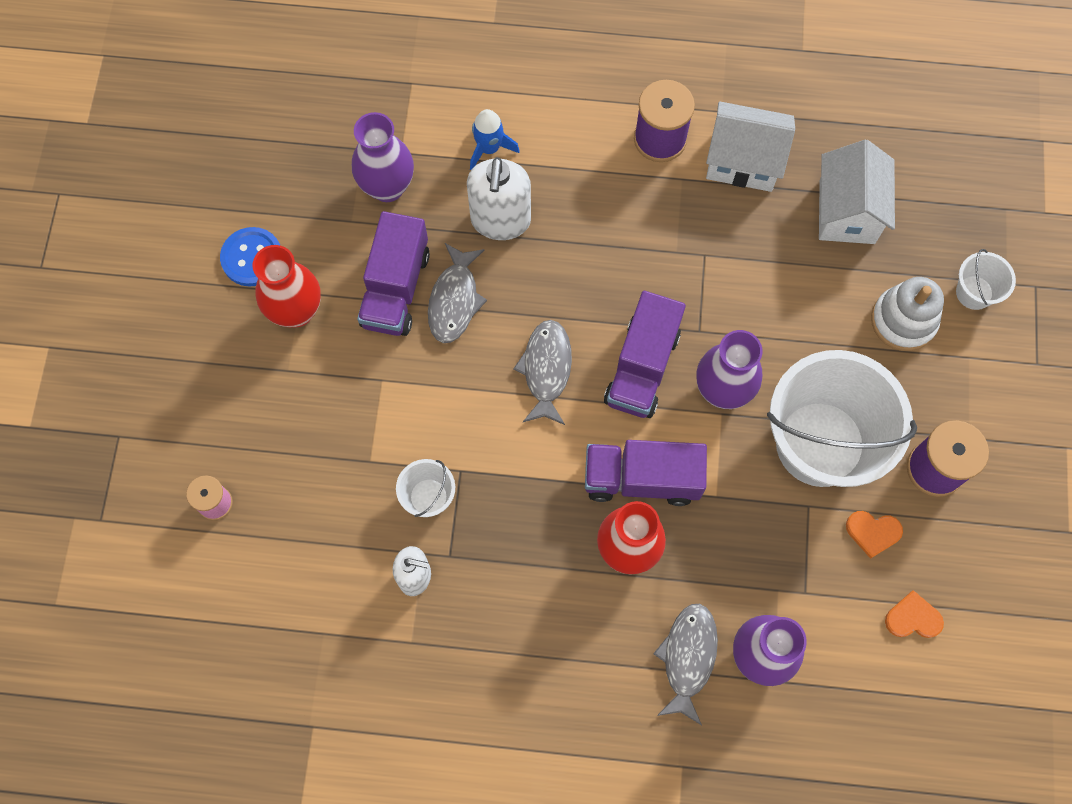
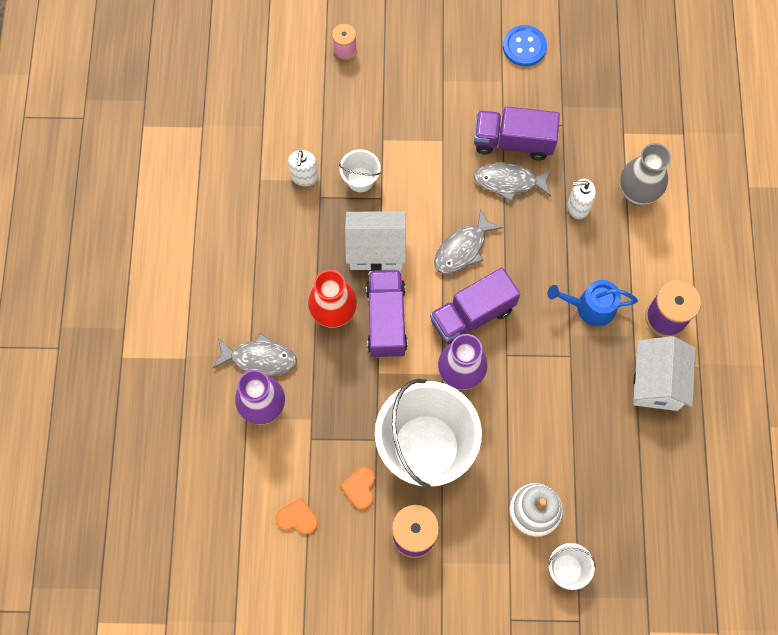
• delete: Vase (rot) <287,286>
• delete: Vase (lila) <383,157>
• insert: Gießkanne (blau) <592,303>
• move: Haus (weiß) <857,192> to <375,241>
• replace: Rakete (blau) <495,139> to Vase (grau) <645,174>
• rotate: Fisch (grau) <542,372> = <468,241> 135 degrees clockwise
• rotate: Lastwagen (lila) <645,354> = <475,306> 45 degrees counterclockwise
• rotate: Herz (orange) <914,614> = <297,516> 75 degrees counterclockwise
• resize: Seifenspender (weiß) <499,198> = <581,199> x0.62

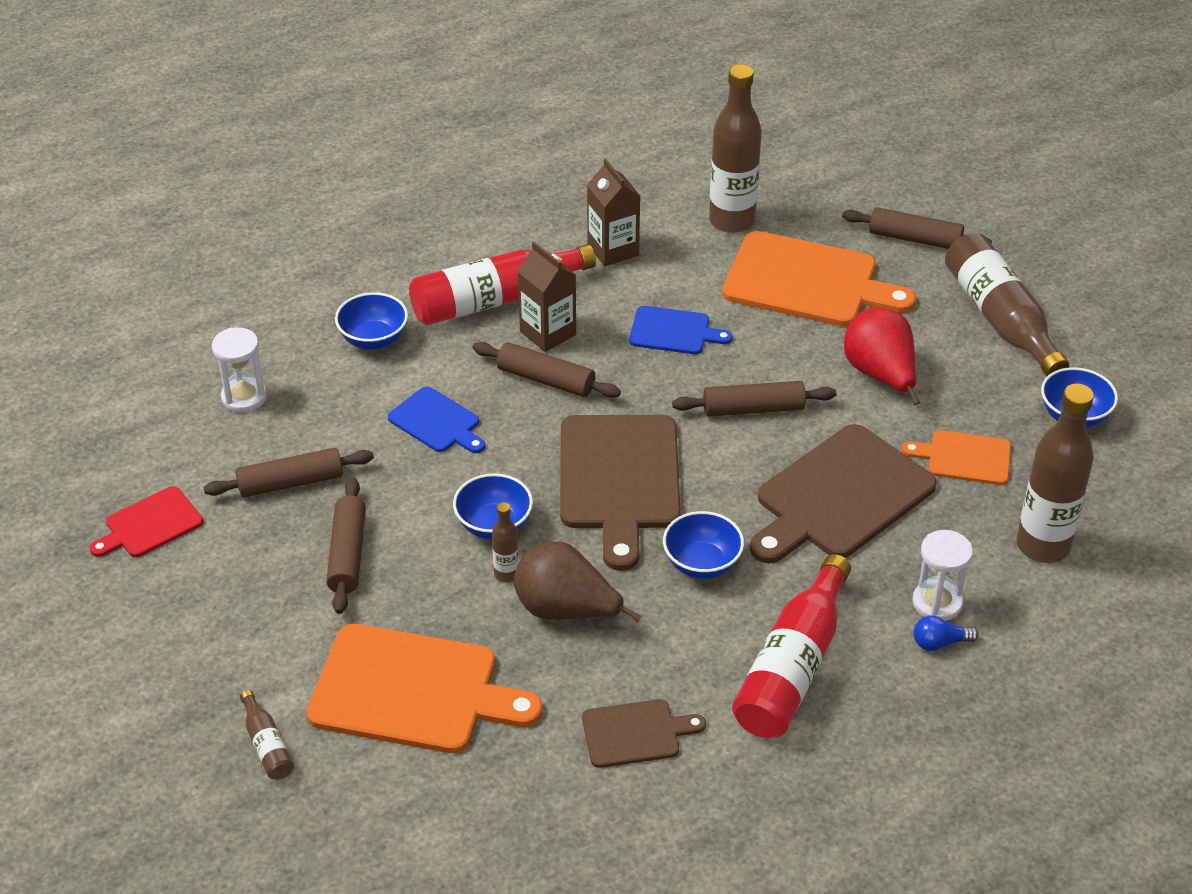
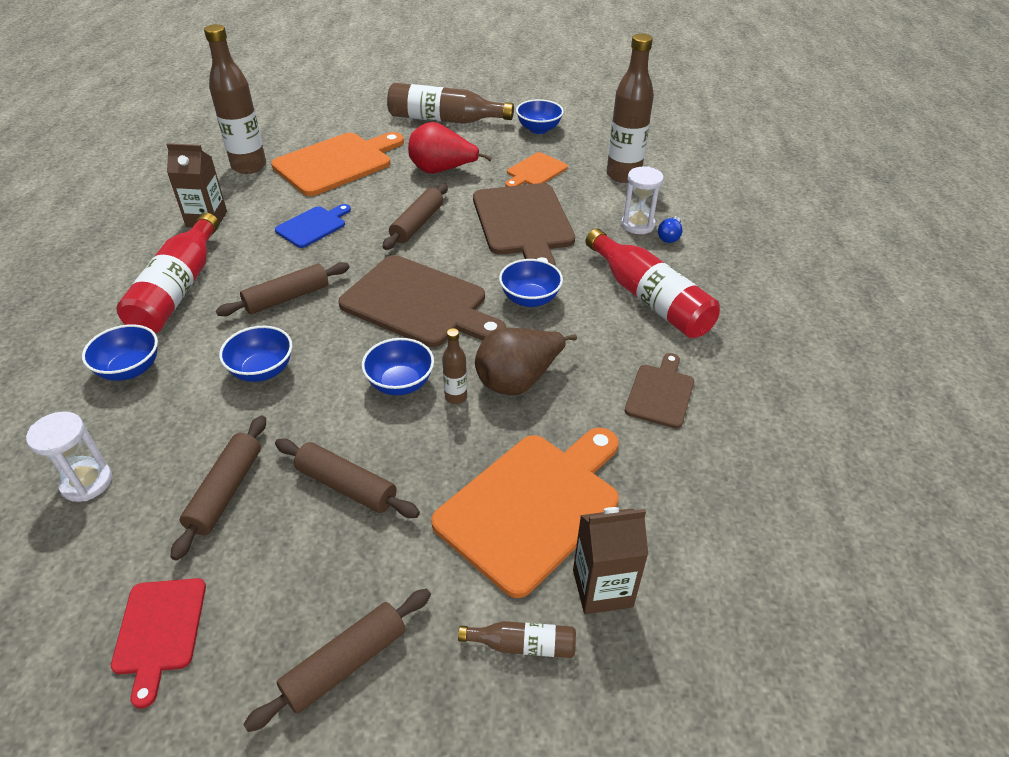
• move: Getränkekarton (braun) <546,297> to <610,560>
• move: Nudelholz (braun) <917,228> to <337,660>
• replace: Schneidebrett (blau) <436,420> to Schüssel (blau) <255,354>

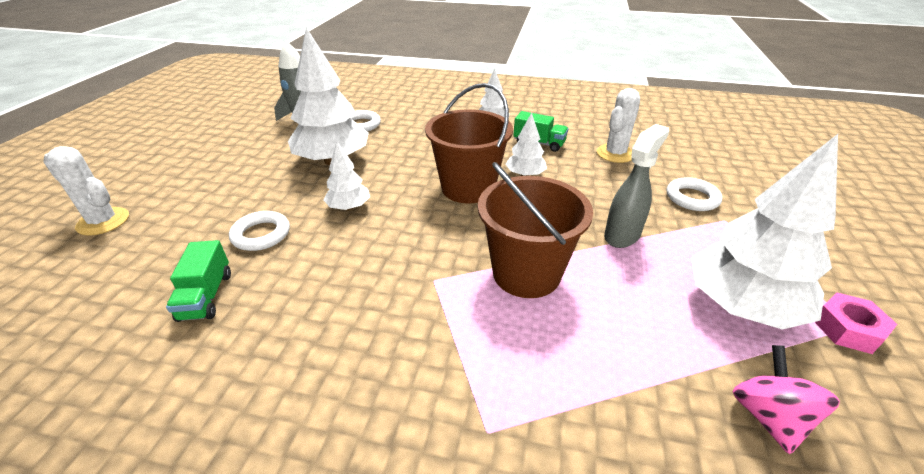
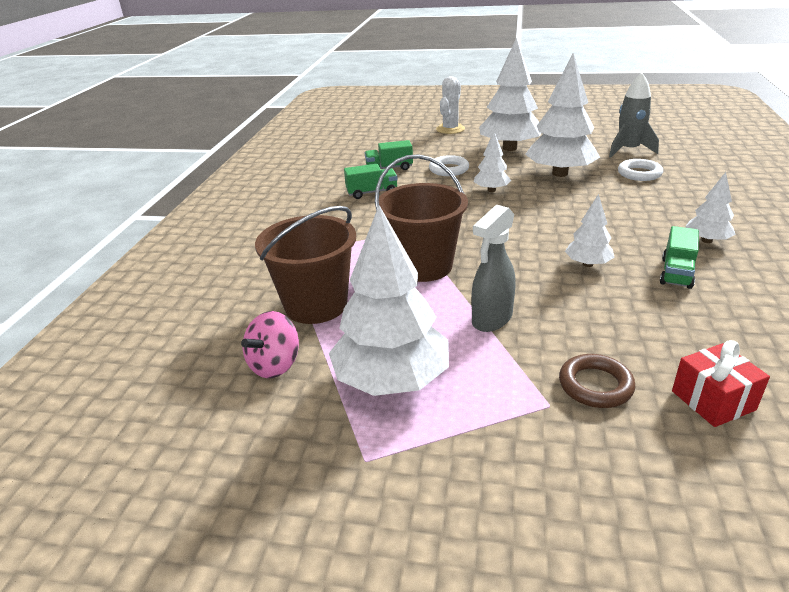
• delete: Kaktus (weiß) <618,125>
• delete: Sechskantmutter (rosa) <856,323>
• insert: Lastwagen (grün) <371,181>
• insert: Baum (weiß) <510,94>
• insert: Geschenk (rot) <721,383>
• move: Eimer (braun) <469,143> to <305,265>
• recolor: Ring (weiß) <694,194> to Ring (braun) <597,381>
• rotate: Sprühflasche (grau) <636,186> = <494,268> 90 degrees clockwise
• rotate: Kreisel (rosa) <786,399> = <270,344> 120 degrees clockwise

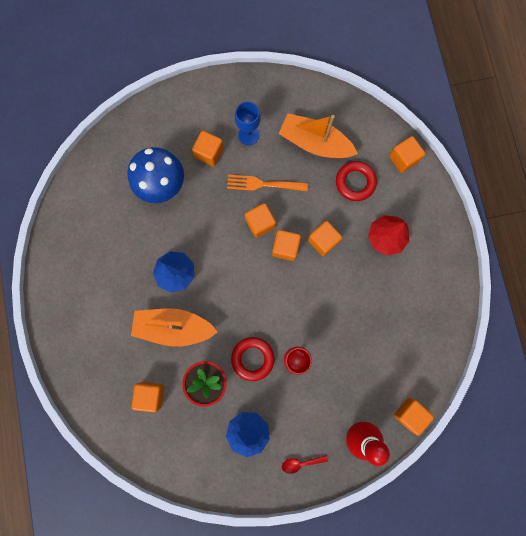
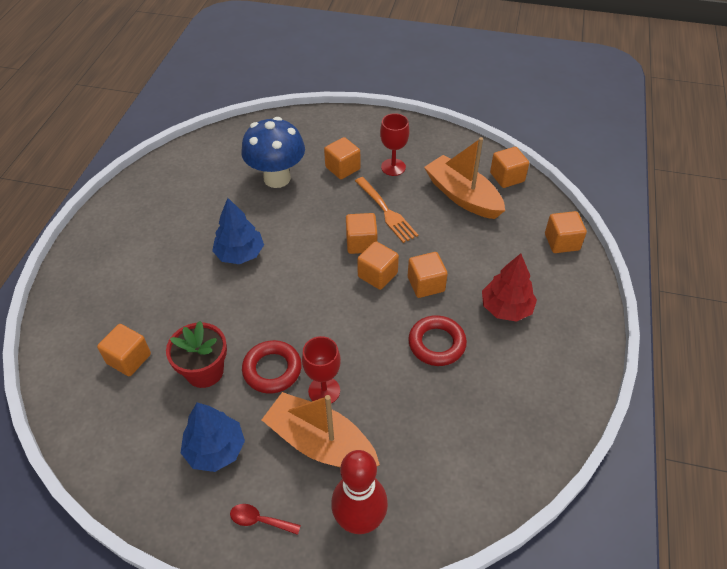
• move: Boot (orange) <174,327> to <321,429>
• move: Ring (rot) <356,181> to <437,340>
• move: Kubus (orange) <414,417> to <509,167>
• recolor: Kelch (blau) <248,123> to Kelch (rot) <395,144>
• rotate: Gabel (orange) <267,183> = <386,210> 150 degrees counterclockwise

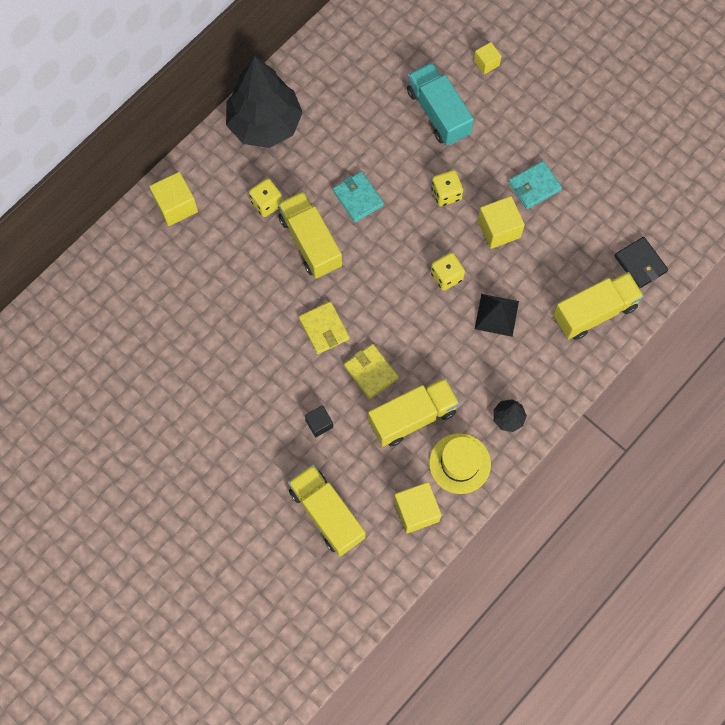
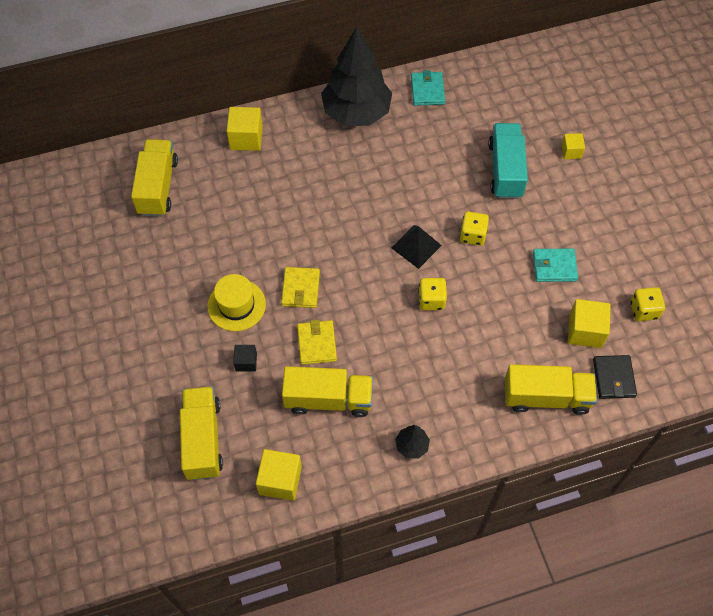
• move: Spielwürfel (gelb) <266,198> to <647,304>
• move: Lastwagen (gelb) <310,234> to <154,177>
• move: Geldbörse (türkis) <358,196> to <428,88>
• move: Hut (gelb) <460,463> to <236,302>
• move: Pyramide (schwarz) <497,315> to <416,247>
• move: Kubus (gelb) <501,222> to <589,323>

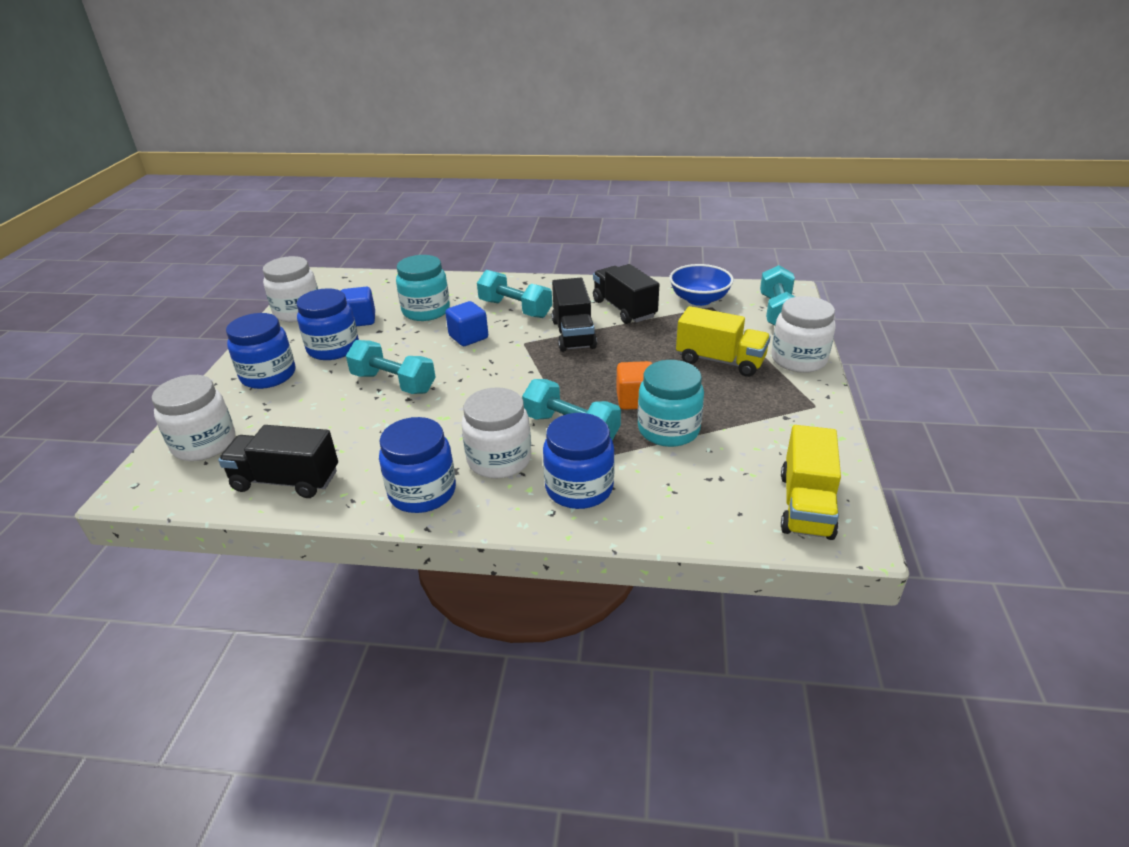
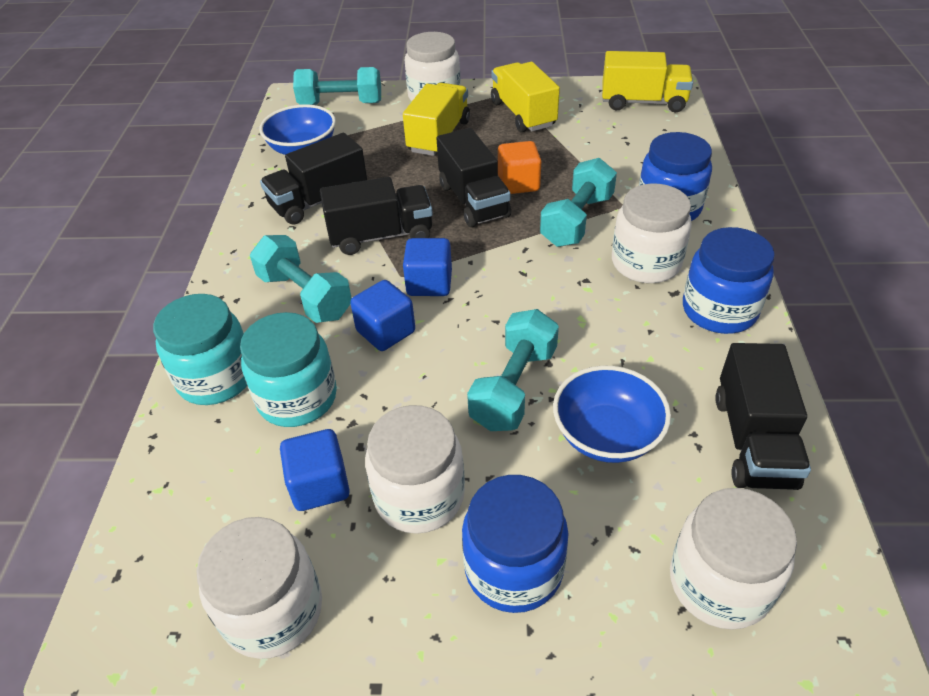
• insert: Kubus (blau) <427,267>
• insert: Lastwagen (schwarz) <473,177>
• insert: Lastwagen (gelb) <525,97>
• insert: Schüssel (blau) <612,414>
• move: Einmachglas (türkis) <671,403> to <200,349>
• recolor: Einmachglas (blau) <328,324> to Einmachglas (weiß) <415,469>
• rotate: Hantel (türkis) <514,294> = <301,279> 75 degrees counterclockwise

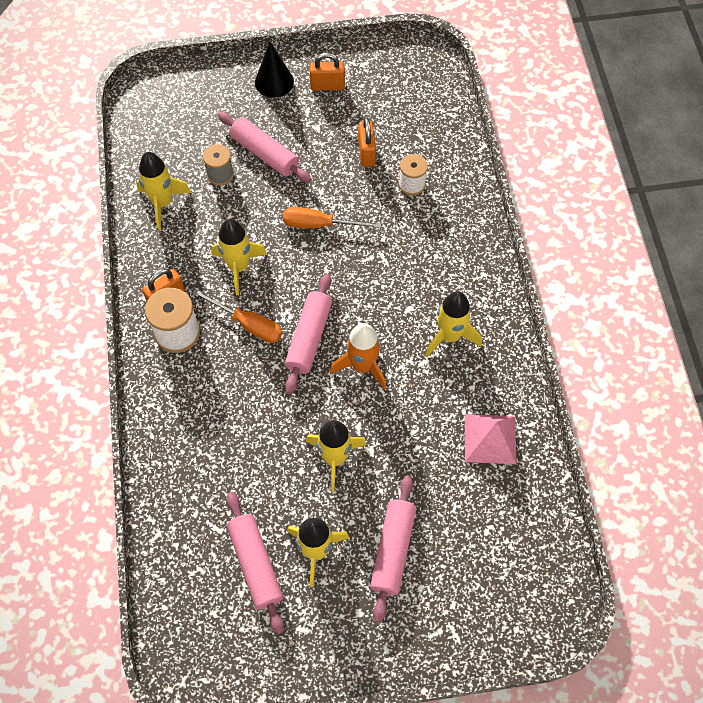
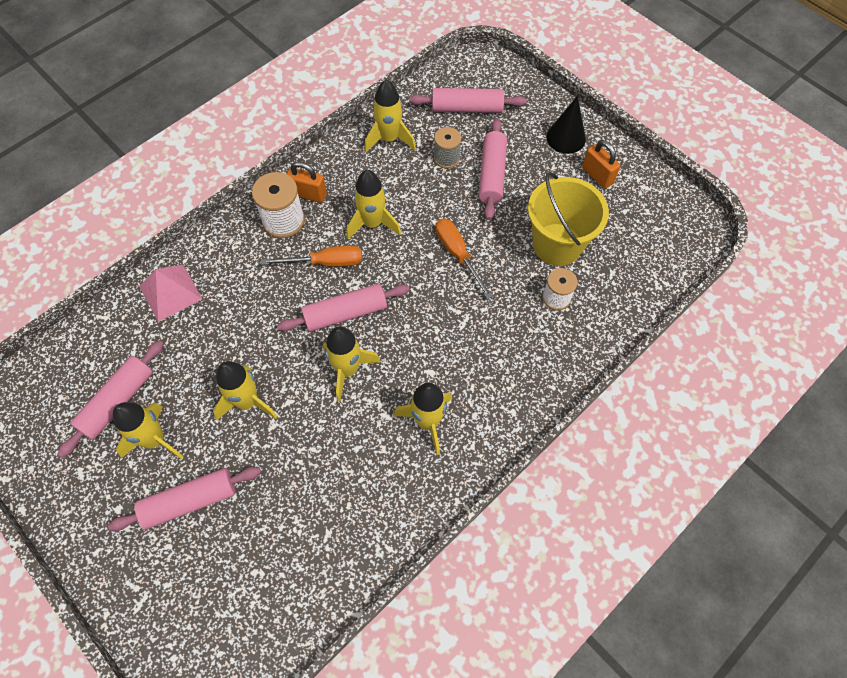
• insert: Nudelholz (rosa) <468,100>
• move: Pyramide (rosa) <490,439> to <170,293>
• replace: Vorhängeschloss (orange) <367,142> to Eimer (gelb) <568,219>
• recolor: Rakete (orange) <358,356> to Rakete (gelb) <352,364>
• rotate: Schraubenzieher (orange) <237,316> = <311,256> 90 degrees counterclockwise

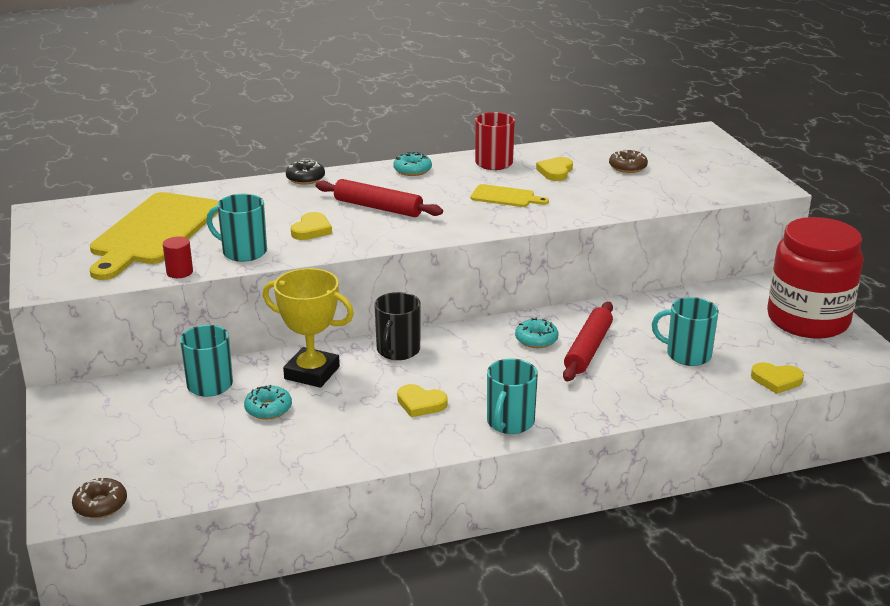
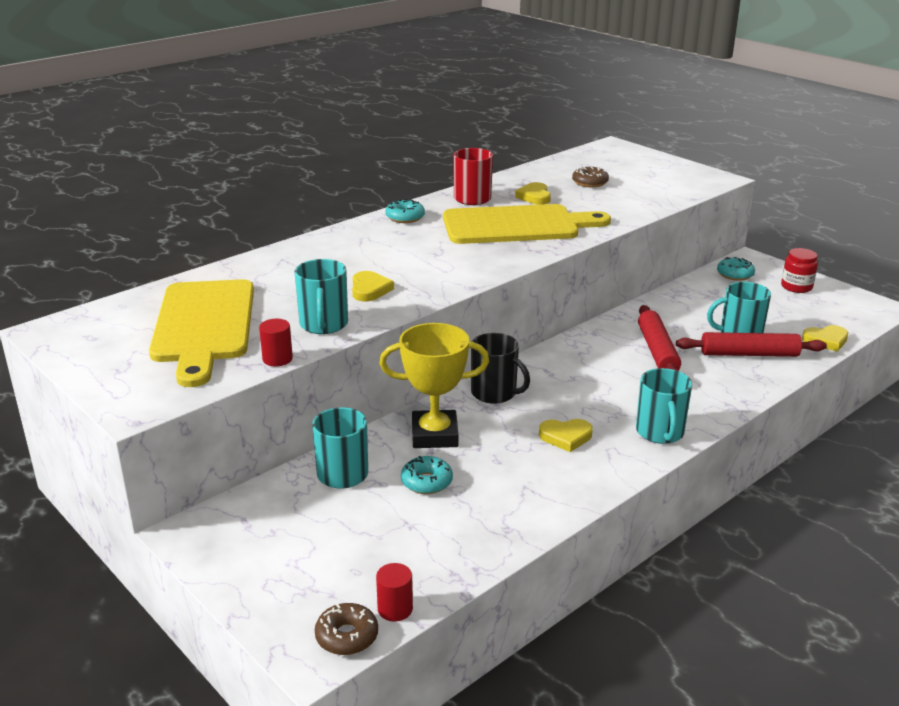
• delete: Donut (schwarz) <305,172>
• insert: Vollzylinder (rot) <394,592>
• move: Nudelholz (rot) <379,198> to <751,344>
• move: Donut (türkis) <537,332> to <736,269>
• rotate: Tasse (türkis) <237,228> = <321,296> 90 degrees counterclockwise
• rotate: Tasse (schwarz) <398,326> = <500,368> 45 degrees counterclockwise
• resize: Schneidebrett (gelb) <510,195> = <527,224> x2.19
• resize: Einmachglas (rot) <815,278> = <799,270> x0.42

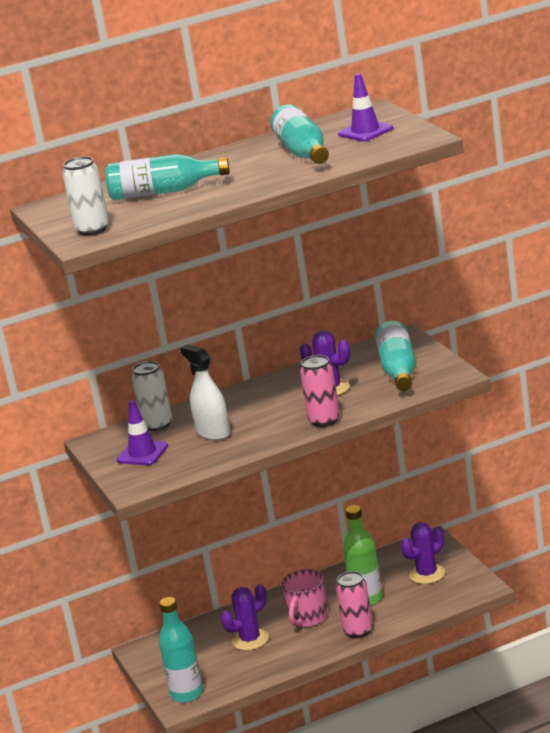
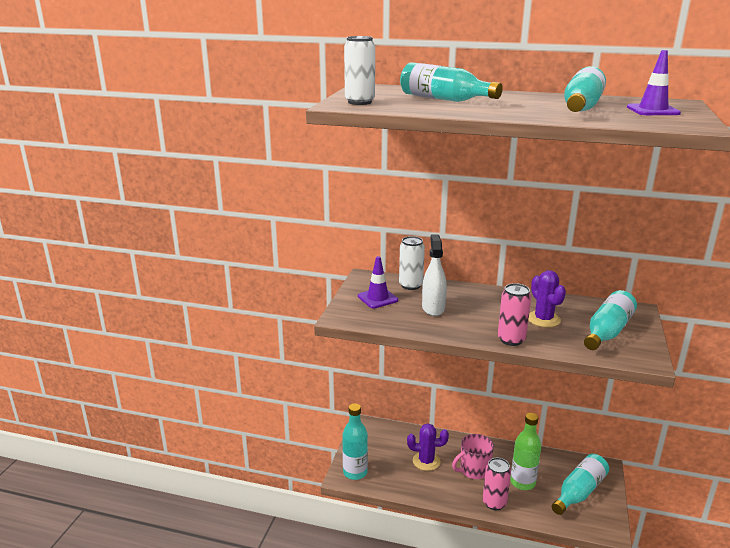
• replace: Kaktus (lila) <423,553> to Flasche (türkis) <580,484>

